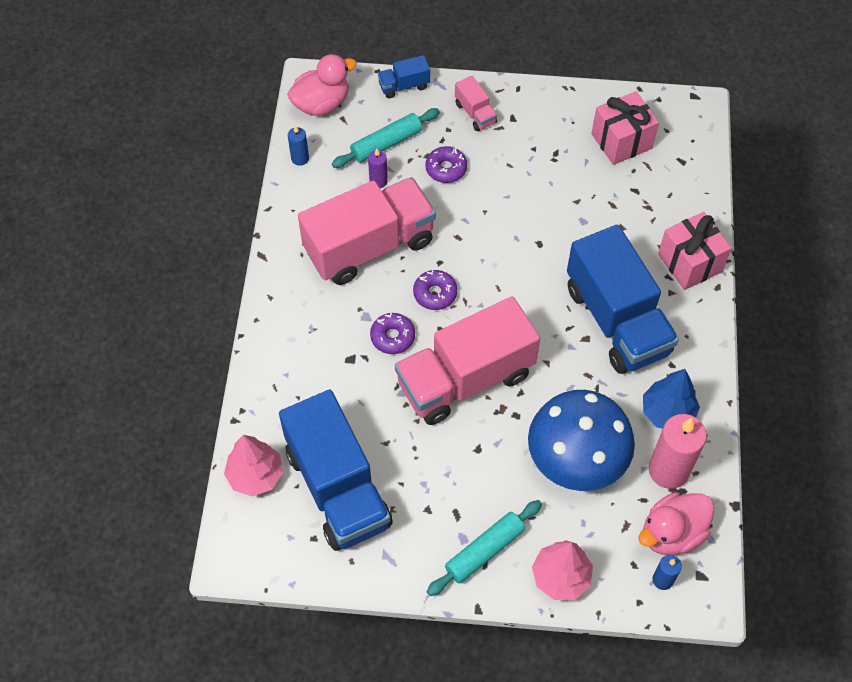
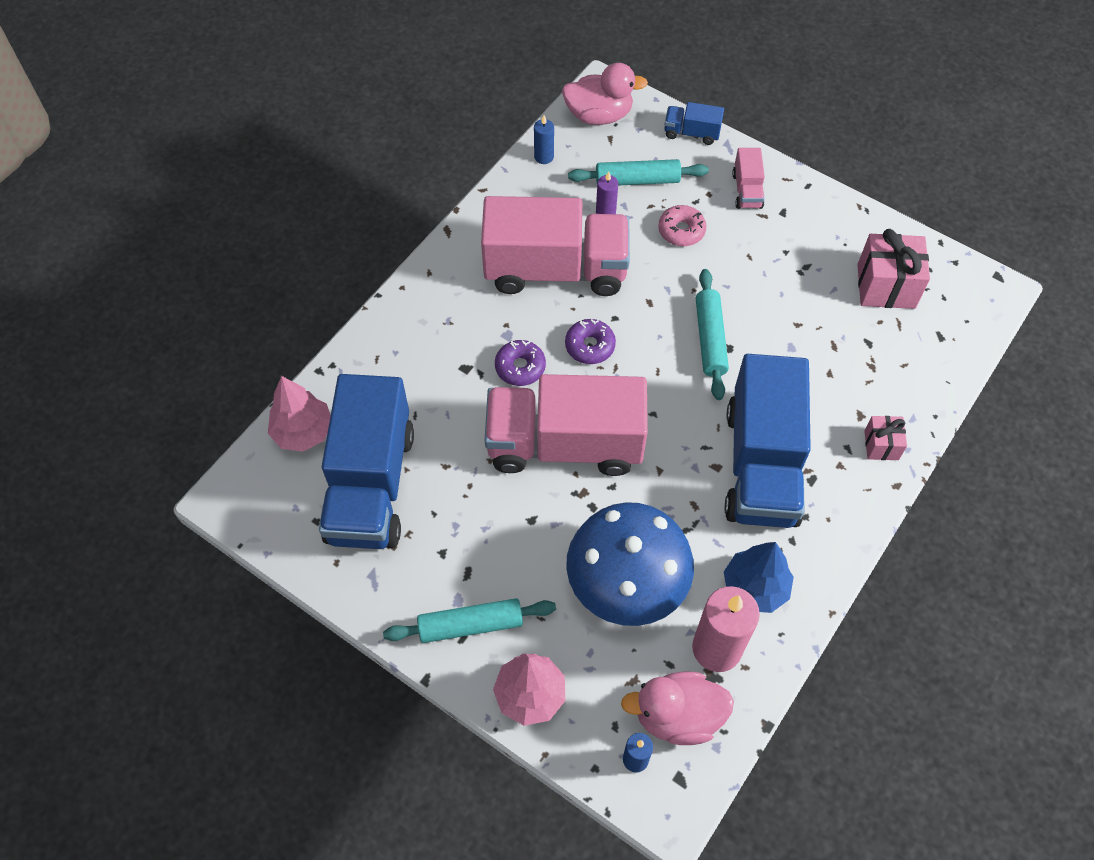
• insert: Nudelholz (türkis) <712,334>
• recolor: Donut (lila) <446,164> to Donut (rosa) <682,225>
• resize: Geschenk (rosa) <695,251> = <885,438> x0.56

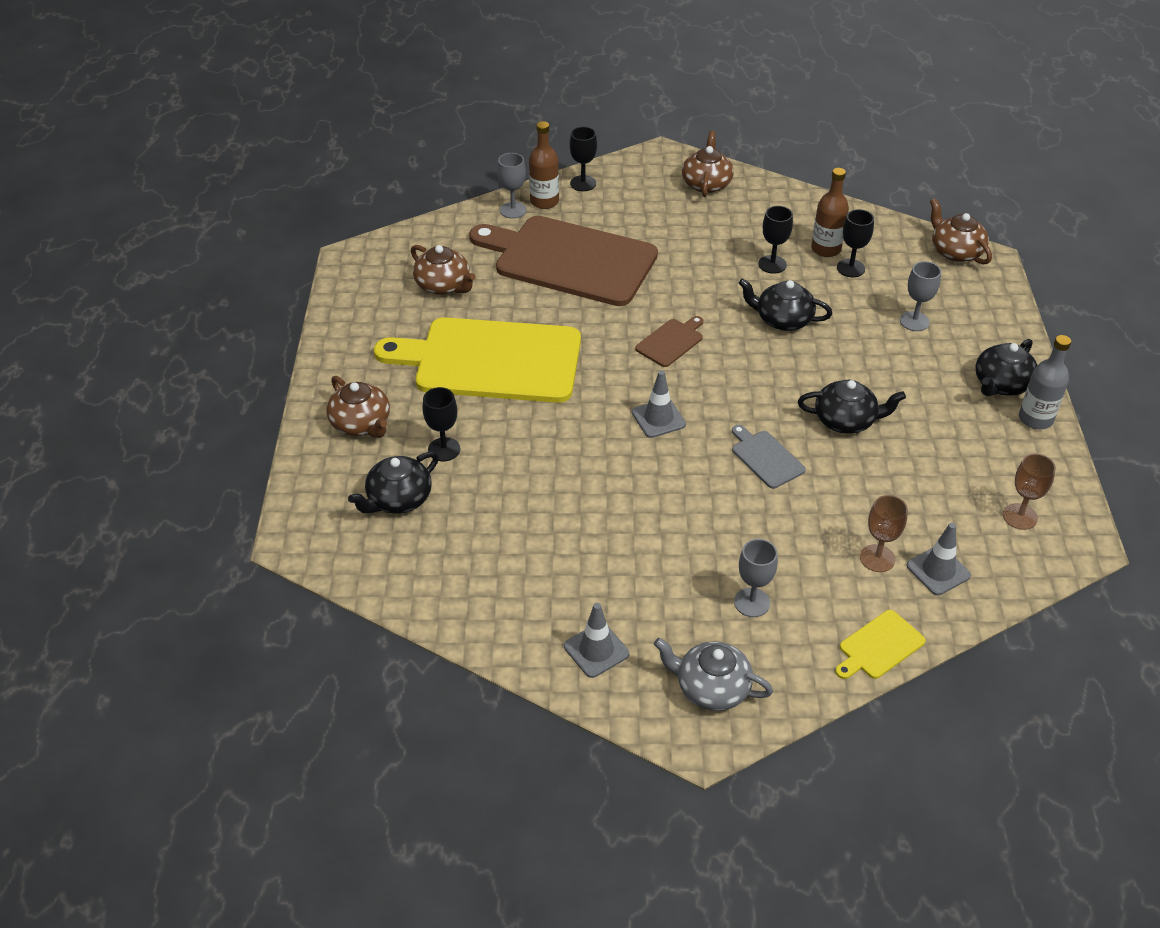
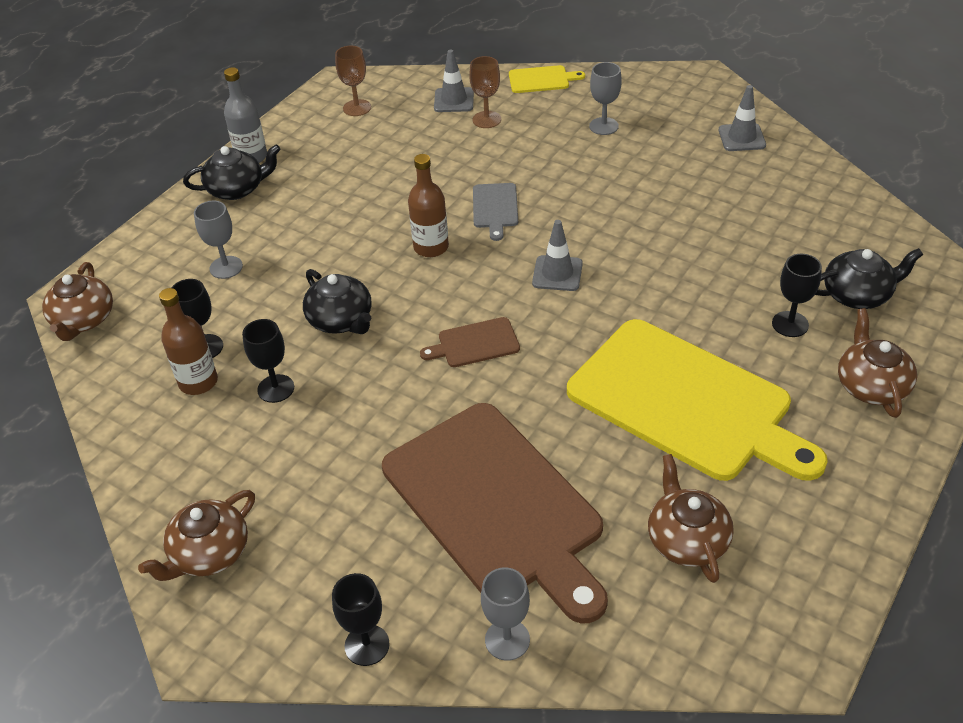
• delete: Teekanne (grau) <713,674>
• delete: Teekanne (schwarz) <852,407>
• move: Flasche (braun) <544,165> to <428,205>

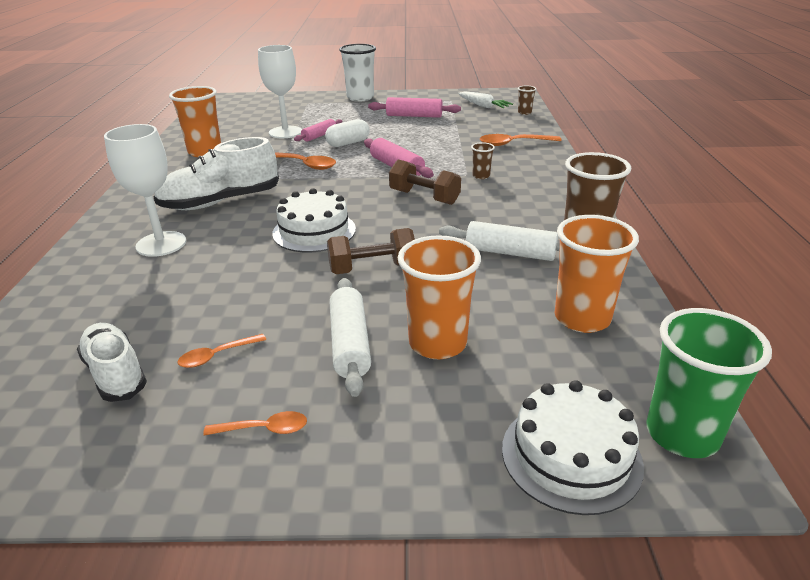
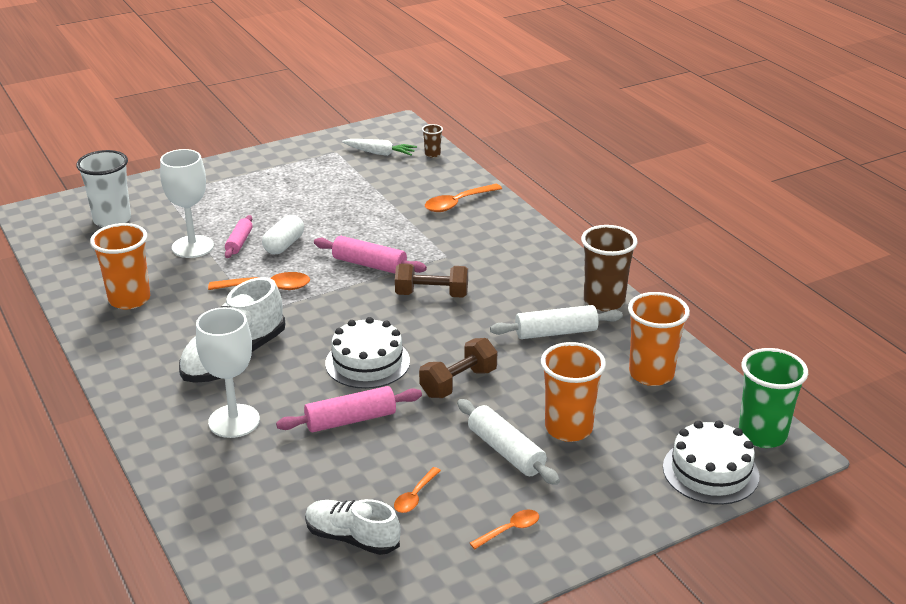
• delete: Becher (braun) <483,160>
• move: Becher (weiß) <357,73> to <103,188>
• move: Nudelholz (rosa) <414,107> to <349,409>

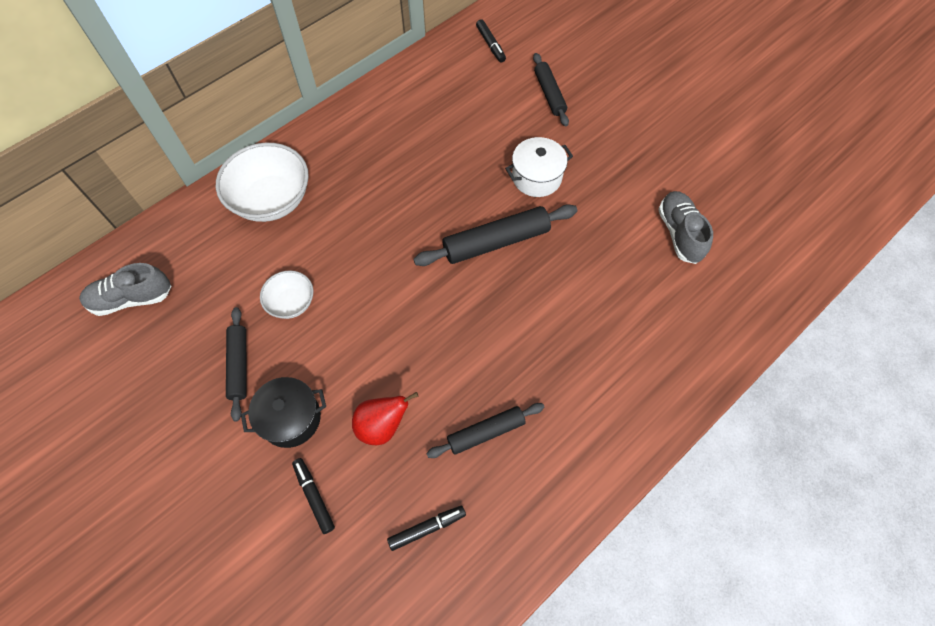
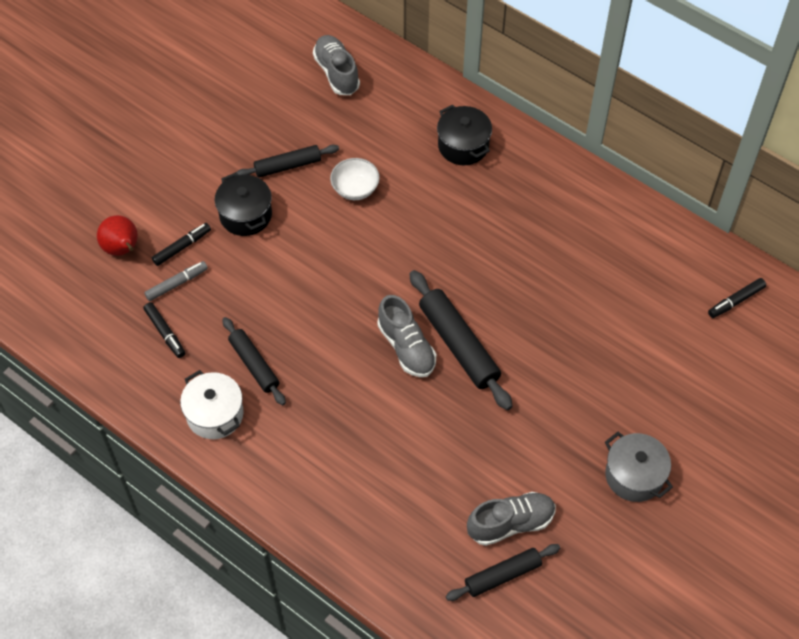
• insert: Filzstift (grau) <176,281>
• insert: Schuh (grau) <407,336>
• insert: Kochtopf (grau) <639,467>
• move: Birne (rot) <385,418> to <117,235>
• move: Kochtopf (weiß) <539,167> to <212,404>
• move: Nudelholz (schwarz) <551,89> to <503,572>
• replace: Schüssel (weiß) <262,182> to Kochtopf (schwarz) <464,135>

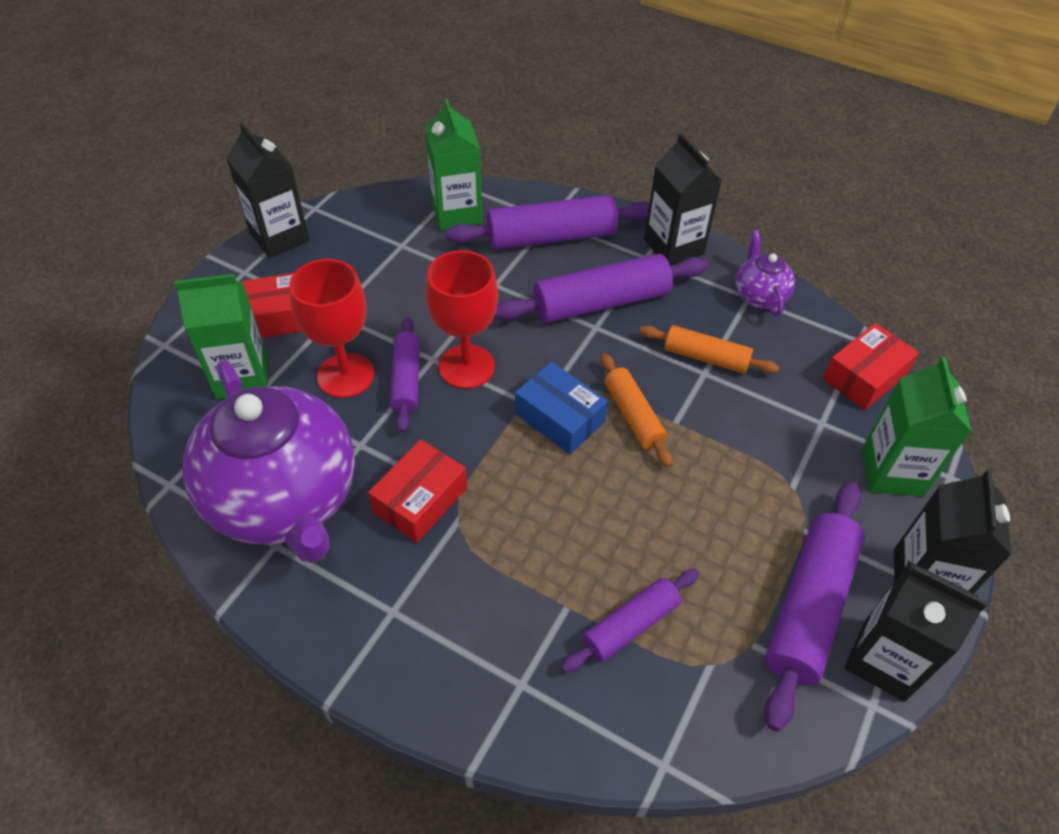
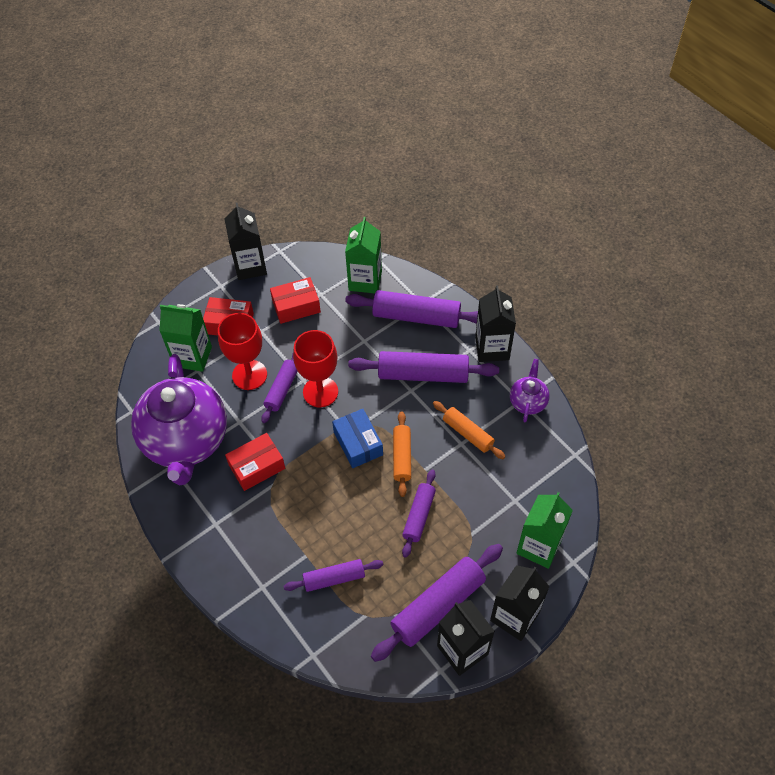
• insert: Nudelholz (lila) <419,514>
• move: Schachtel (rot) <871,366> to <295,300>

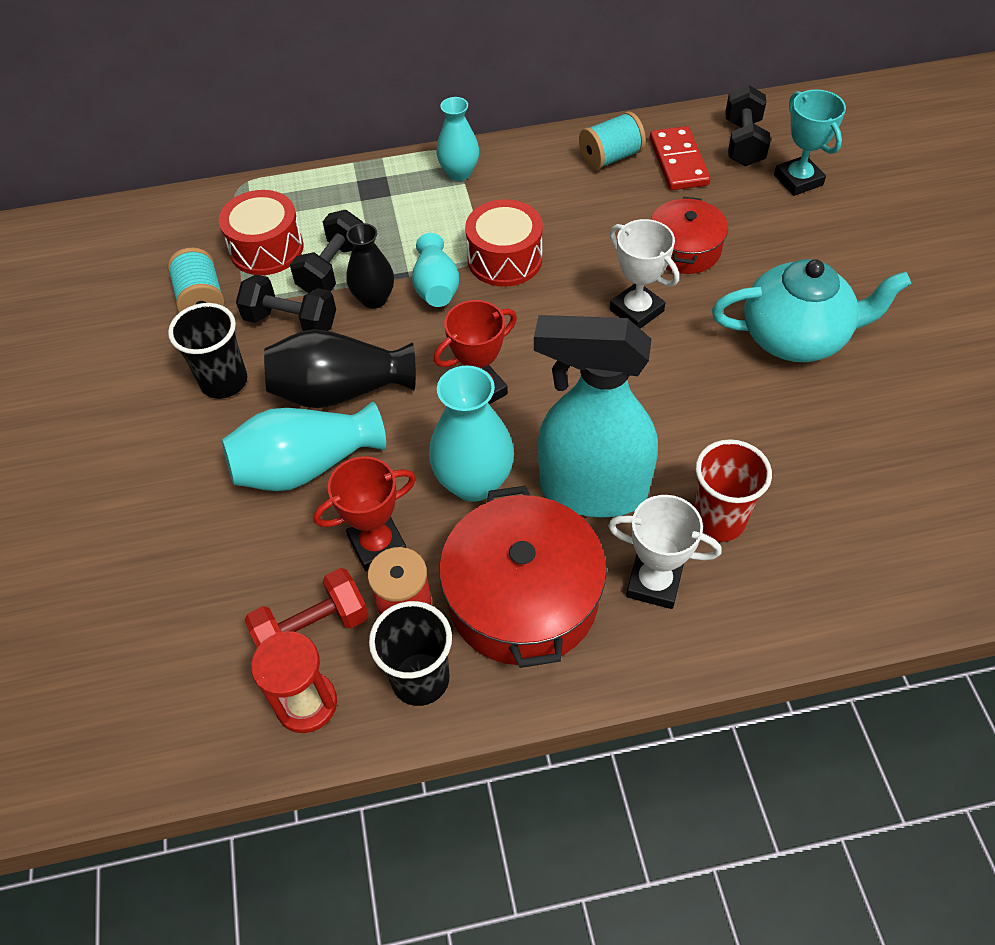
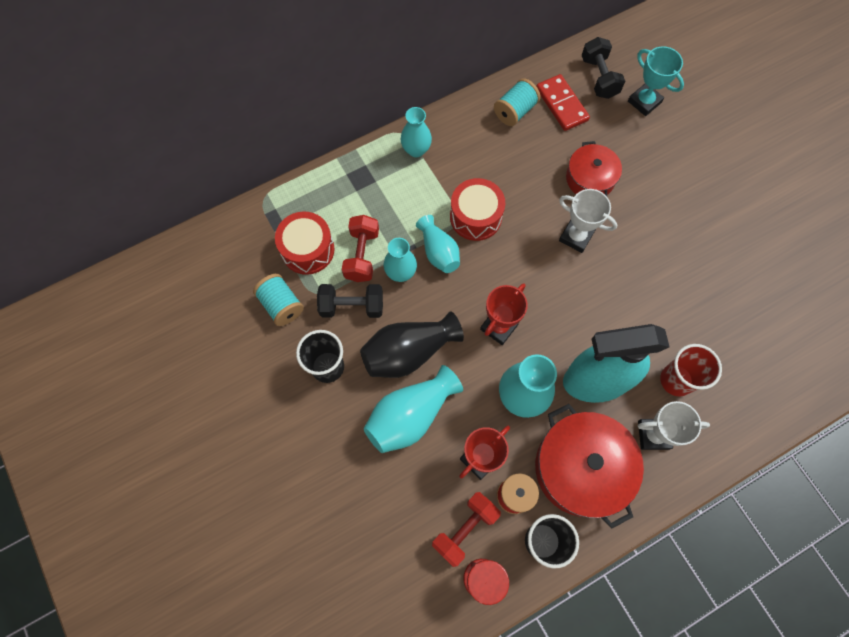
• delete: Teekanne (türkis) <811,310>
• recolor: Hantel (schwarz) <326,251> to Hantel (rot) <360,248>
• recolor: Vase (schwarz) <370,266> to Vase (türkis) <400,260>

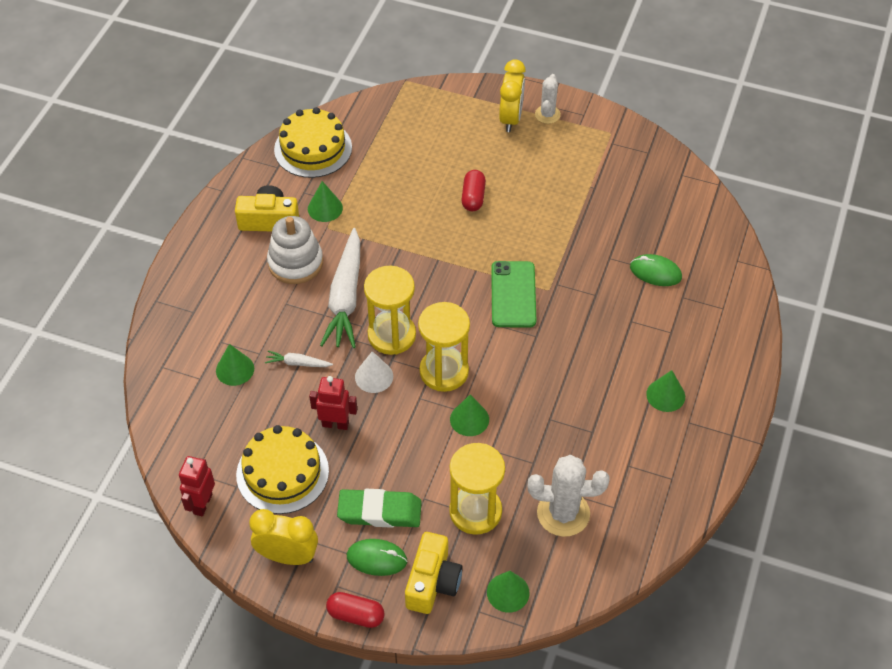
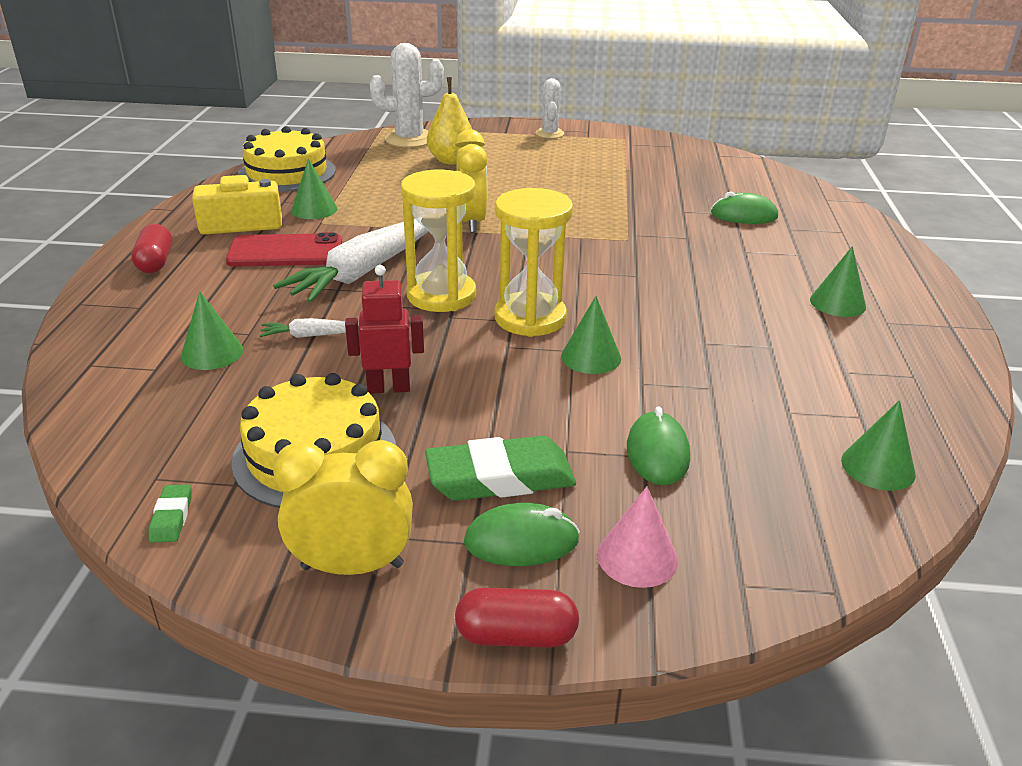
• delete: Kegel (weiß) <374,372>
• delete: Handy (grün) <513,294>
• insert: Birne (gelb) <449,121>
• move: Kapsel (rot) <473,190> to <151,248>
• move: Kegel (grün) <508,592> to <878,445>
• move: Wecker (gelb) <512,96> to <471,181>
• move: Kaktus (weiß) <568,496> to <407,95>
• replace: Roboter (rot) <197,486> to Radiergummi (grün) <170,513>
• replace: Stapelspielzeug (weiß) <295,250> to Handy (rot) <284,249>
• replace: Kamera (gelb) <434,573> to Kegel (rosa) <637,537>
• replace: Sanduhr (gelb) <477,489> to Computermaus (grün) <658,445>
• rotate: Karotte (weiß) <340,288> = <350,261> 45 degrees clockwise

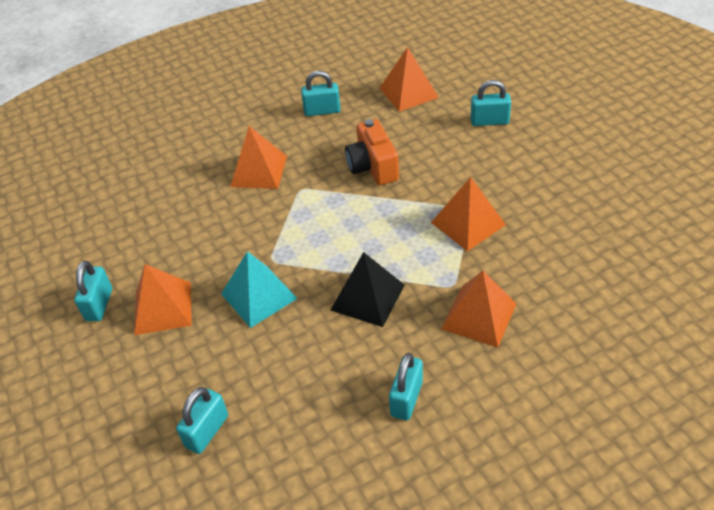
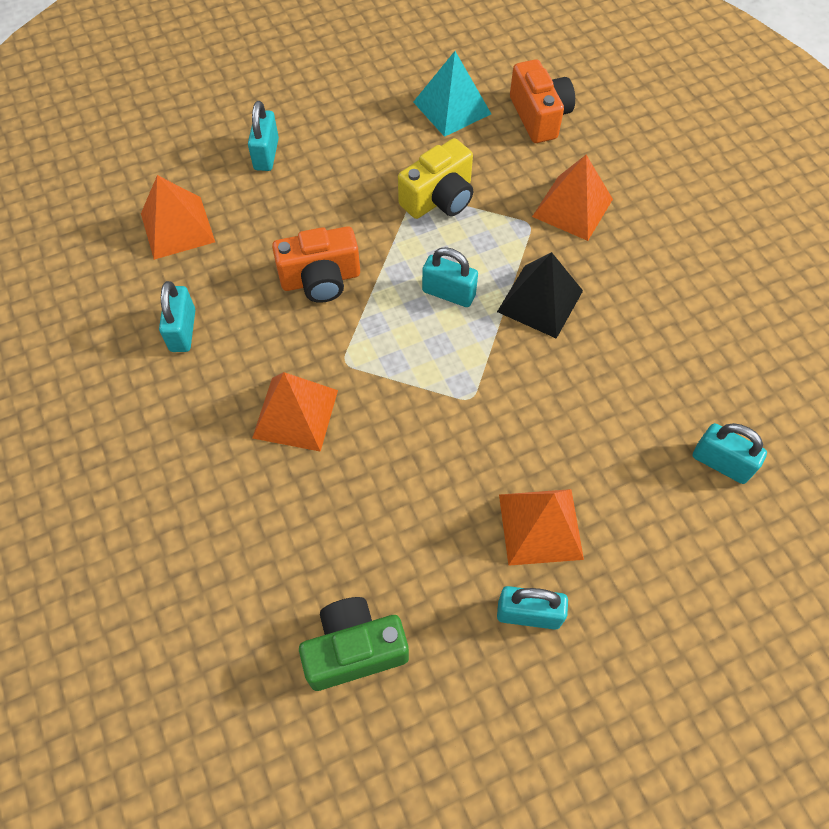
• insert: Kamera (grün) <354,644>
• insert: Kamera (orange) <542,101>
• move: Pyramide (türkis) <259,289> to <452,94>
• move: Vorhängeschloss (türkis) <406,386> to <450,277>
• replace: Pyramide (orange) <468,214> to Kamera (gelb) <435,178>

